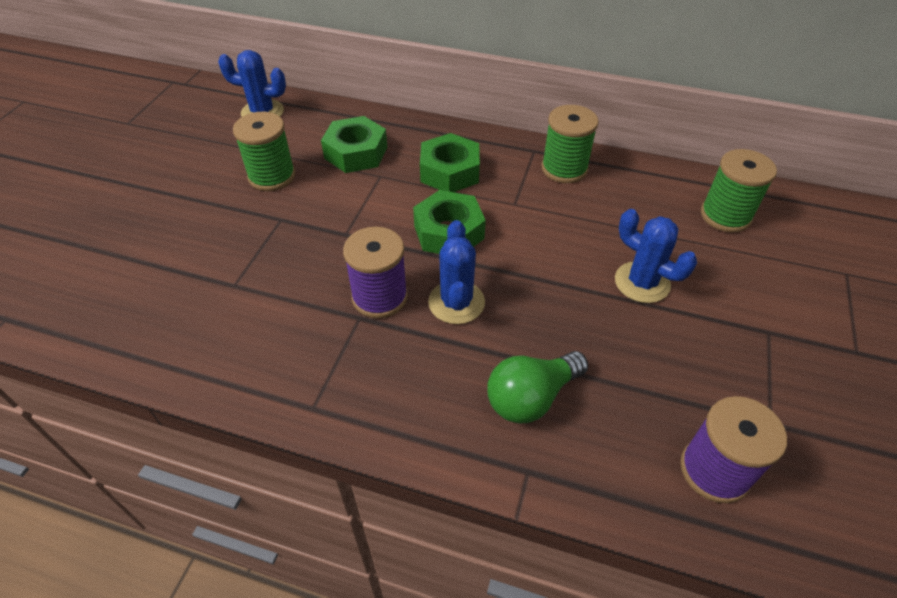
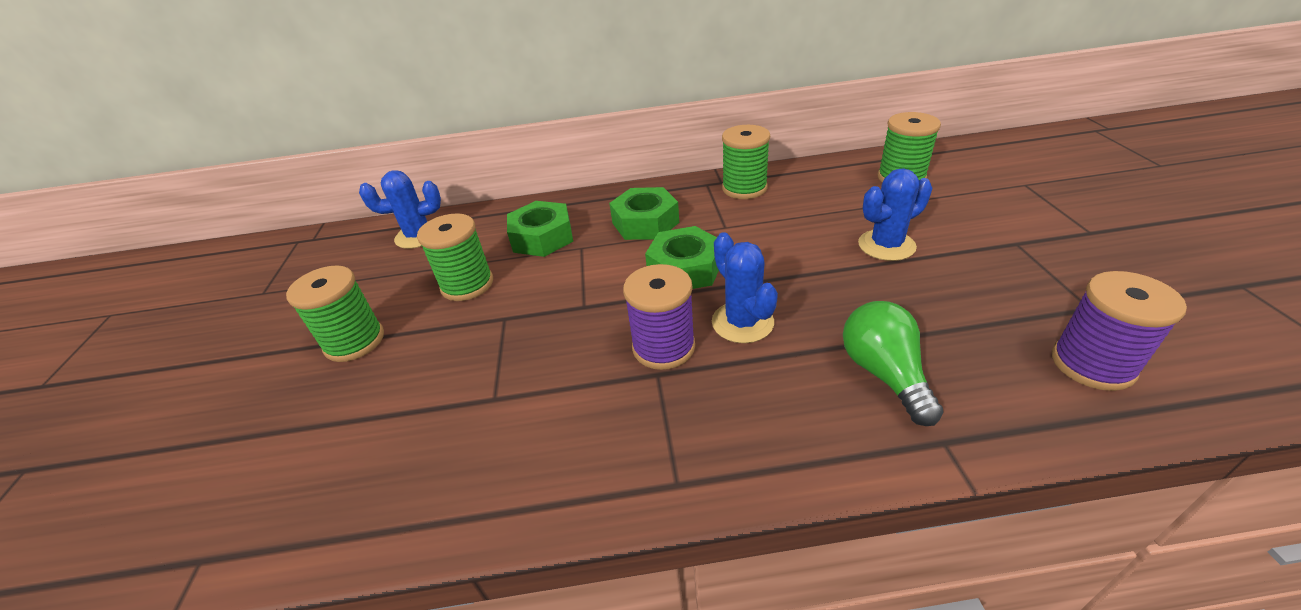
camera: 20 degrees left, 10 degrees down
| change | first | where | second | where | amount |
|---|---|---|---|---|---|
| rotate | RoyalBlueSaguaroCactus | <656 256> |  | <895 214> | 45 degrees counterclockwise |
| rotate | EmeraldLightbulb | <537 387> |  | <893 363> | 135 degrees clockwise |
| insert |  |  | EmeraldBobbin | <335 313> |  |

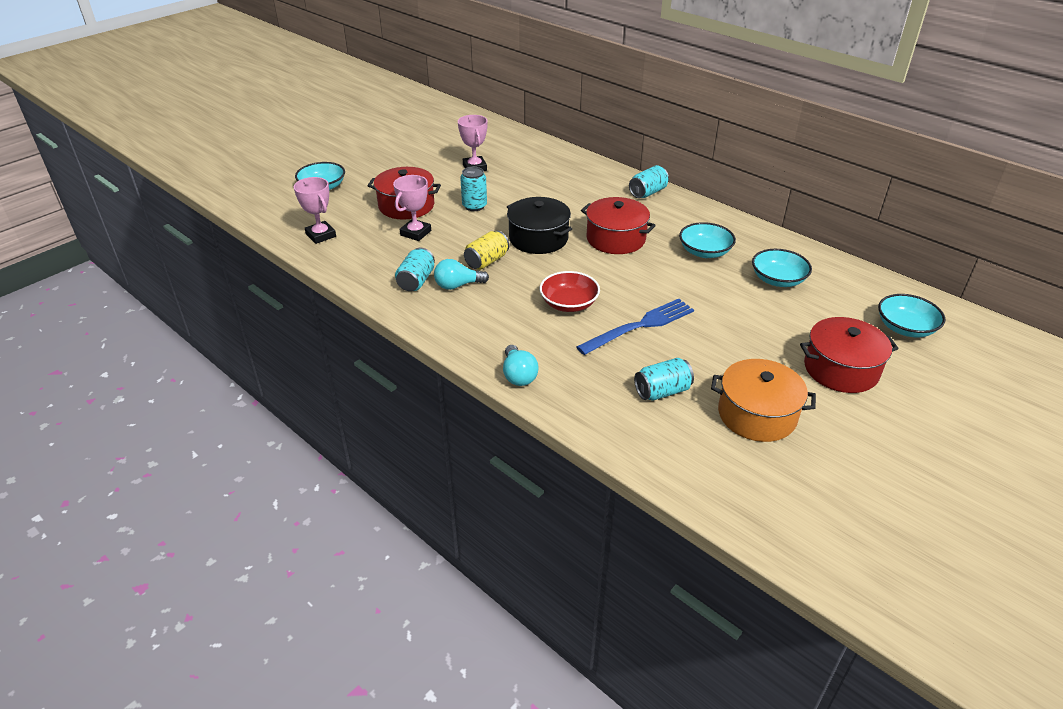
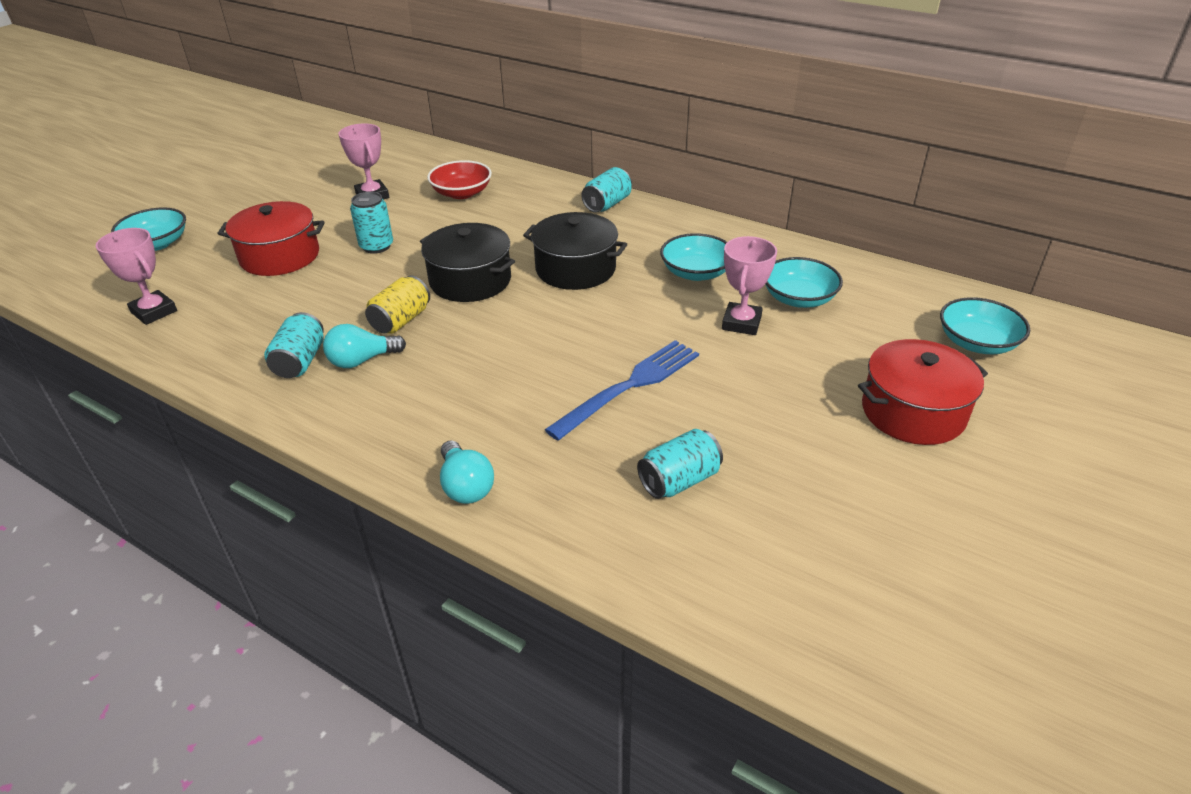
camera: 10 degrees left, 0 degrees up
| change | first | where | second | where | amount |
|---|---|---|---|---|---|
| move | PinkPrizeCup | <412 208> |  | <749 285> |  |
| recolor | CrimsonStockpot | <618 225> | EbonyStockpot | <575 251> |  |
| move | CrimsonDeepDish | <570 291> |  | <459 179> |  |
| delete | OrangeStockpot | <763 400> |  |  |  |

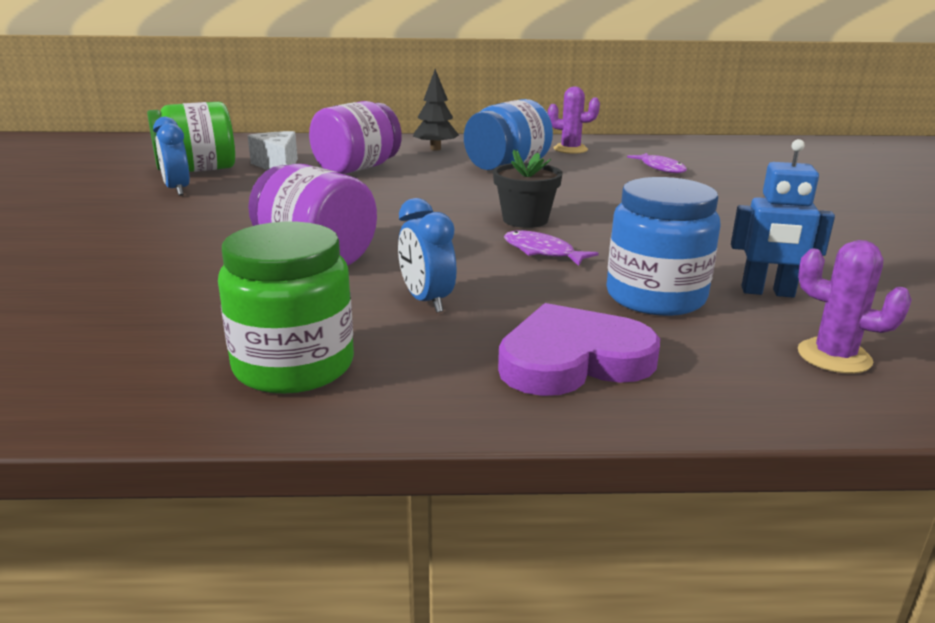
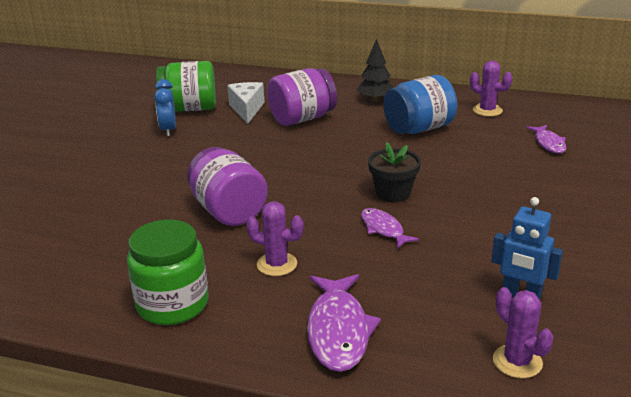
camera: 20 degrees right, 5 degrees up
| change | first | where | second | where | amount |
|---|---|---|---|---|---|
| delete | RoyalBlueJamJar | <664 246> |  |  |  |
| replace | RoyalBlueAlarmClock | <427 255> | VioletSaguaroCactus | <275 238> |  |
| replace | VioletLoveHeart | <579 349> | VioletFishFigure | <344 323> |  |

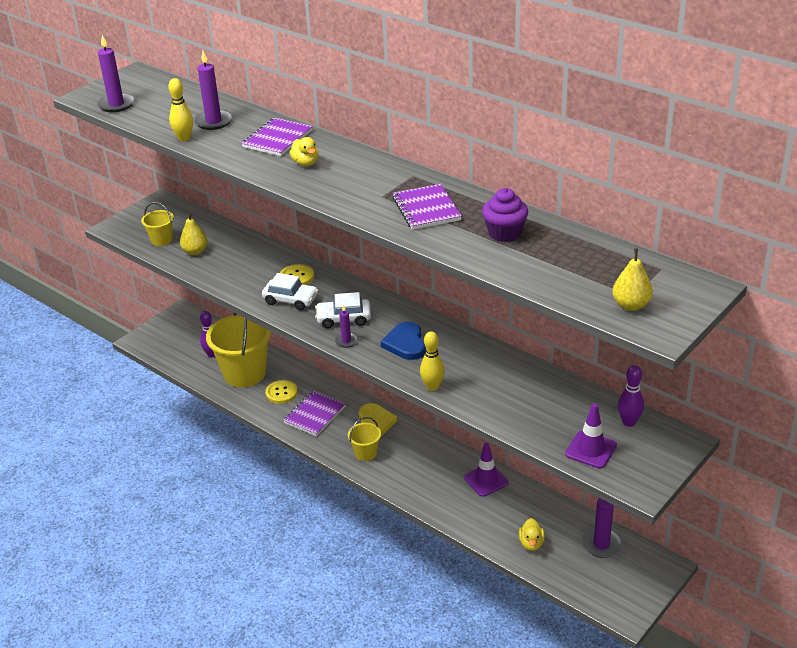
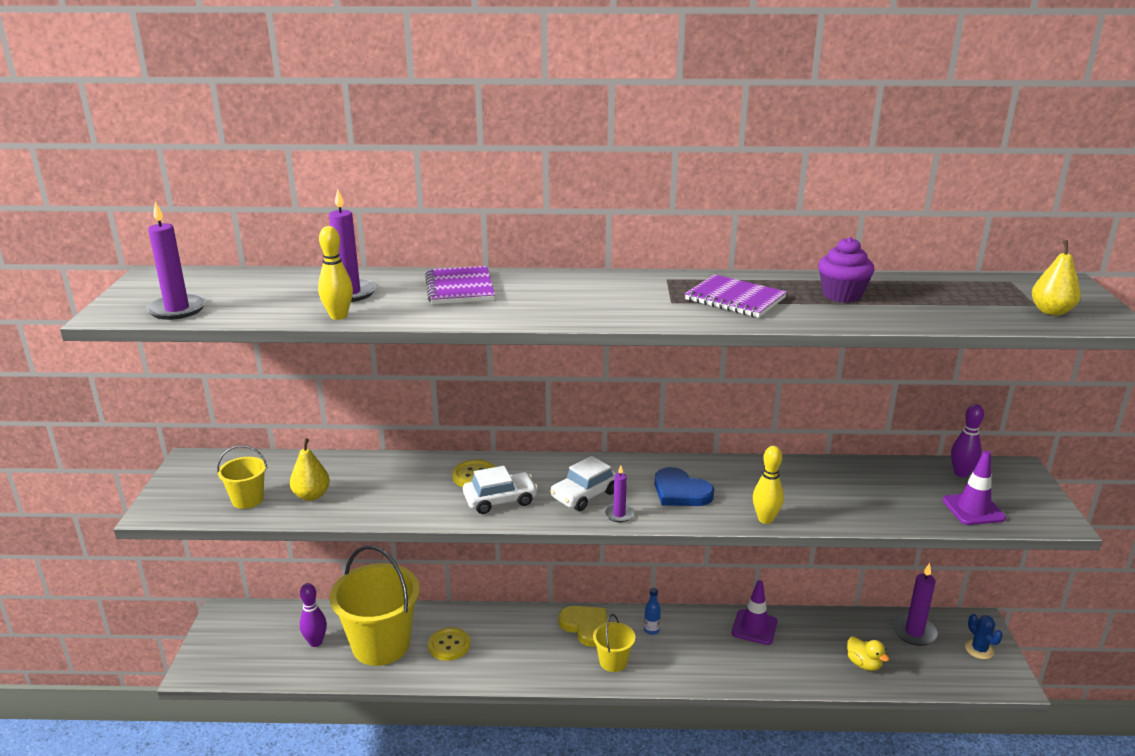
camera: 40 degrees left, 10 degrees down
| change | first | where | second | where | amount |
|---|---|---|---|---|---|
| delete | GoldenDuck | <303 151> |  |  |  |
| delete | VioletExerciseBook | <314 413> |  |  |  |
| insert |  |  | RoyalBlueFlask | <652 611> |  |
| insert |  |  | RoyalBlueSaguaroCactus | <984 636> |  |

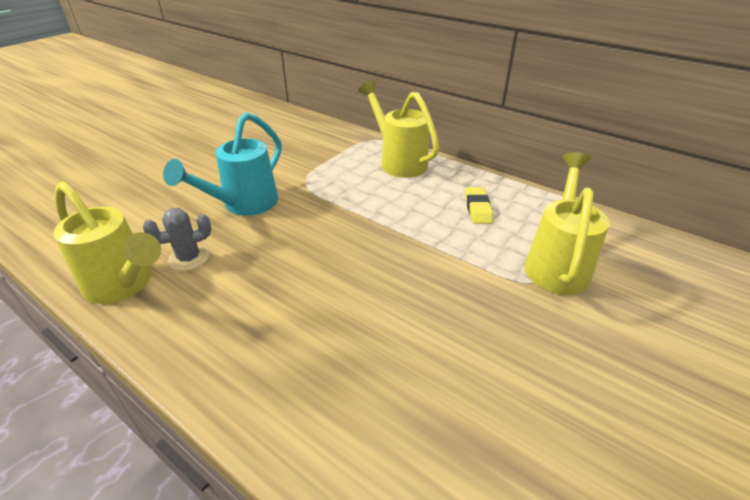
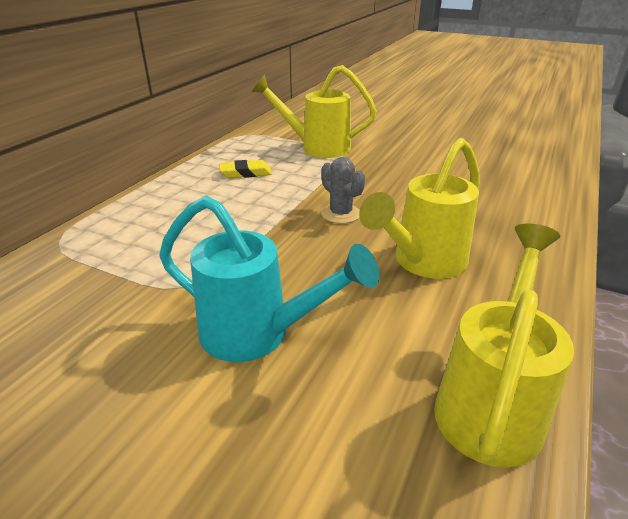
camera: 100 degrees left, 5 degrees down
| change | first | where | second | where | amount |
|---|---|---|---|---|---|
| move | GoldenSprinklingCan | <399 129> |  | <419 208> |  |
| move | GreySaguaroCactus | <177 239> |  | <343 190> |  |

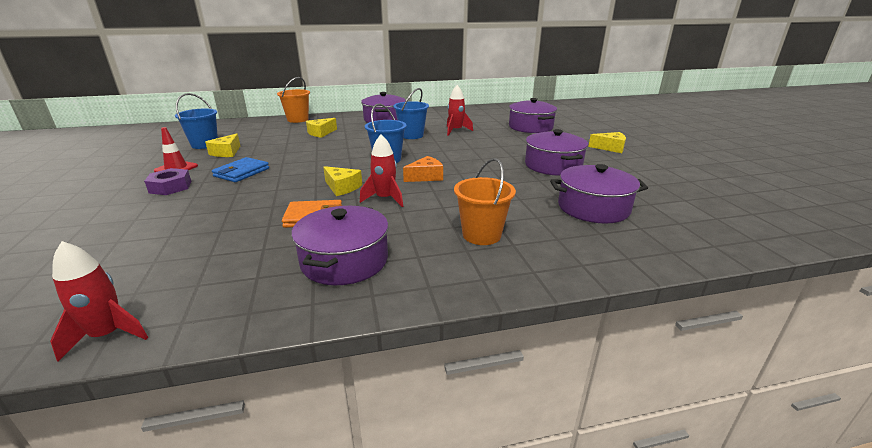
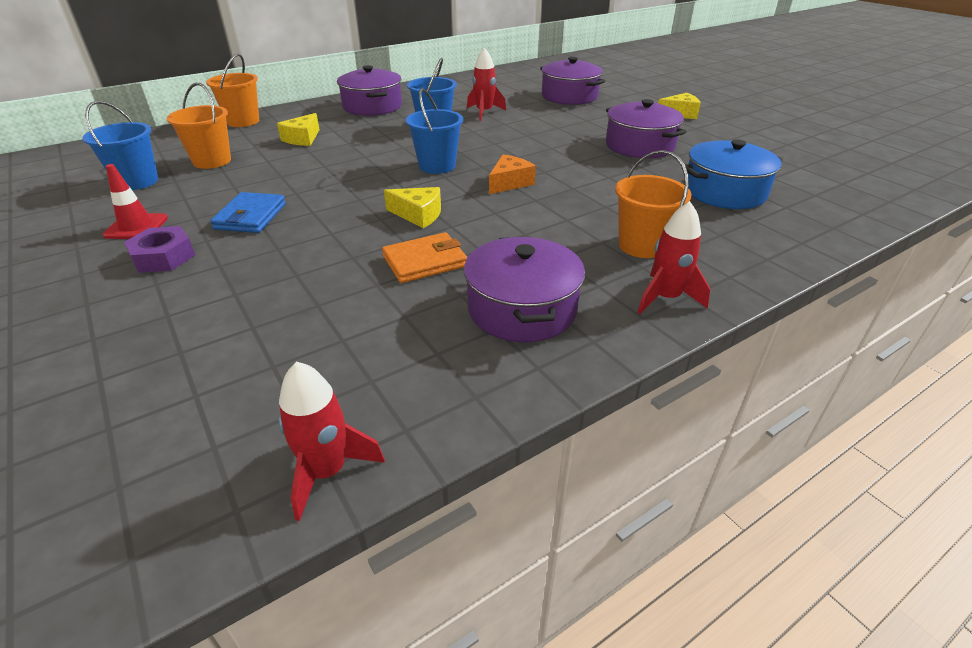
camera: 20 degrees left, 10 degrees up
| change | first | where | second | where | amount |
|---|---|---|---|---|---|
| delete | GoldenPieceOfCheese | <222 145> |  |  |  |
| move | CrimsonToyRocket | <382 170> |  | <673 257> |  |
| recolor | VioletStockpot | <599 193> | RoyalBlueStockpot | <733 174> |  |
| insert |  |  | OrangeSandBucket | <199 126> |  |

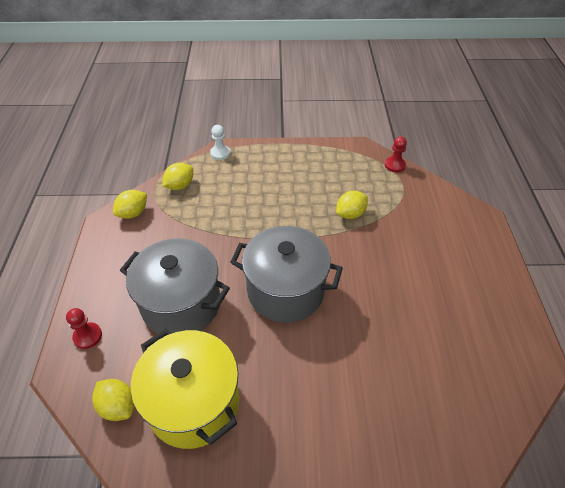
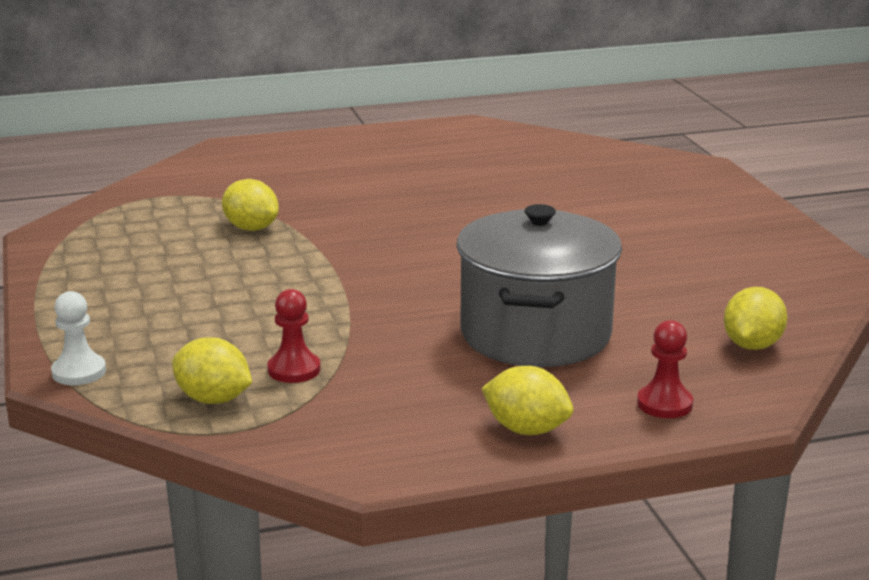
camera: 105 degrees left, 25 degrees down
| change | first | where | second | where | amount |
|---|---|---|---|---|---|
| move | CrimsonChessPawn | <396 154> |  | <293 336> |  |
| move | GoldenCitrusFruit | <130 204> |  | <527 400> |  |
| delete | GreyStockpot | <286 274> |  |  |  |
| delete | GoldenStockpot | <185 389> |  |  |  |

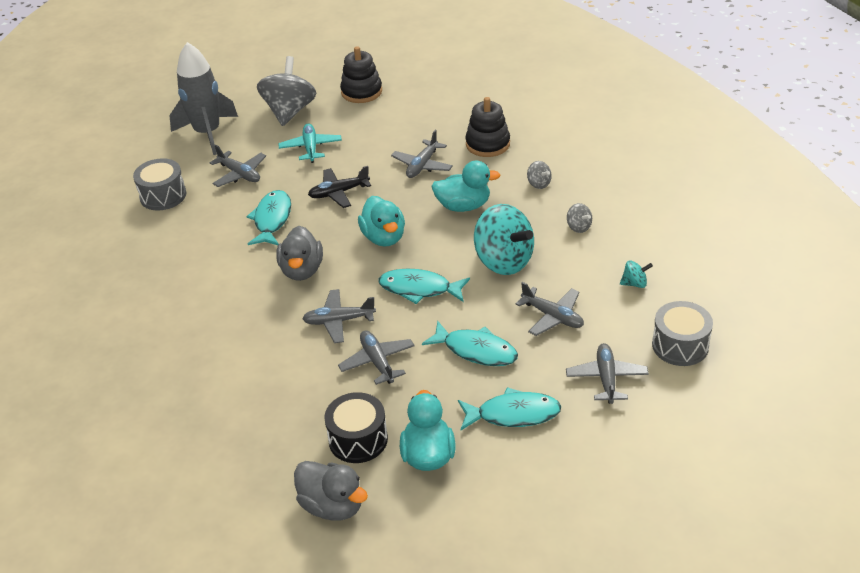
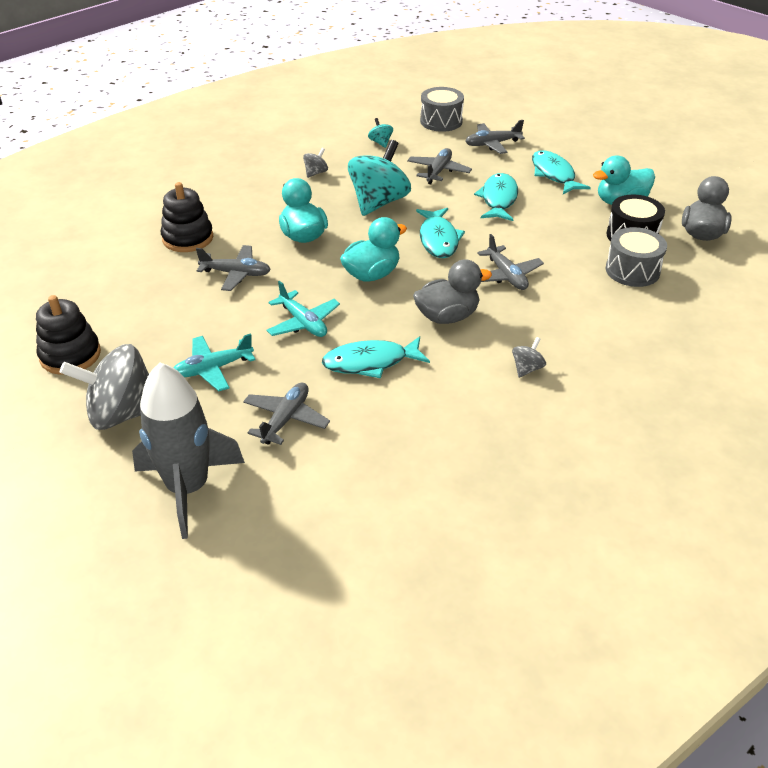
camera: 110 degrees left, 0 degrees up
| change | first | where | second | where | amount |
|---|---|---|---|---|---|
| move | GreyToyDrum | <159 184> |  | <636 257> |  |
| move | GreyToyTop | <539 175> |  | <529 357> |  |
| recolor | EbonyPlane | <339 187> | AquaPlane | <303 309> |  |
| delete | GreyPlane | <376 357> |  |  |  |

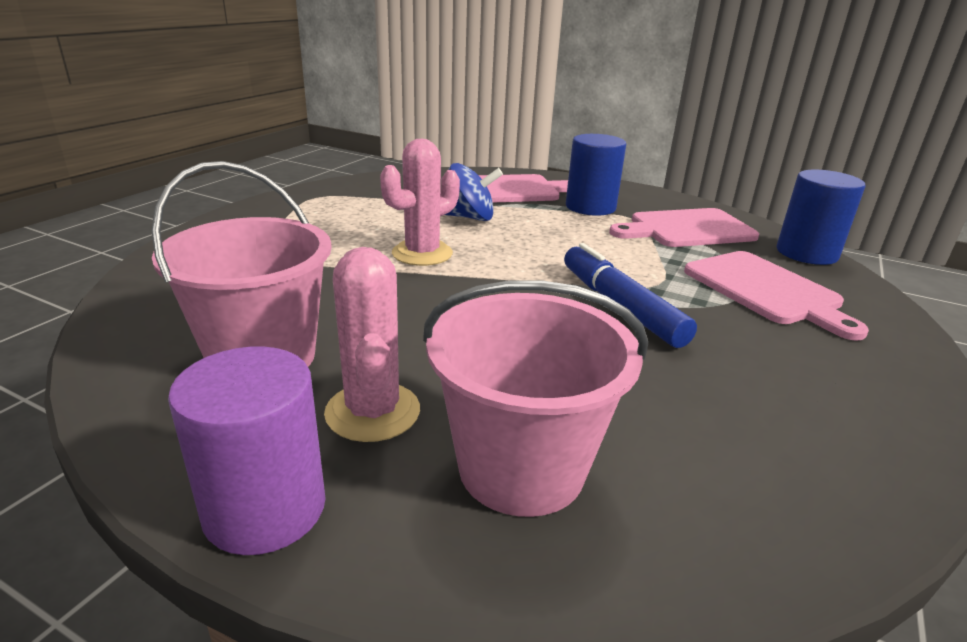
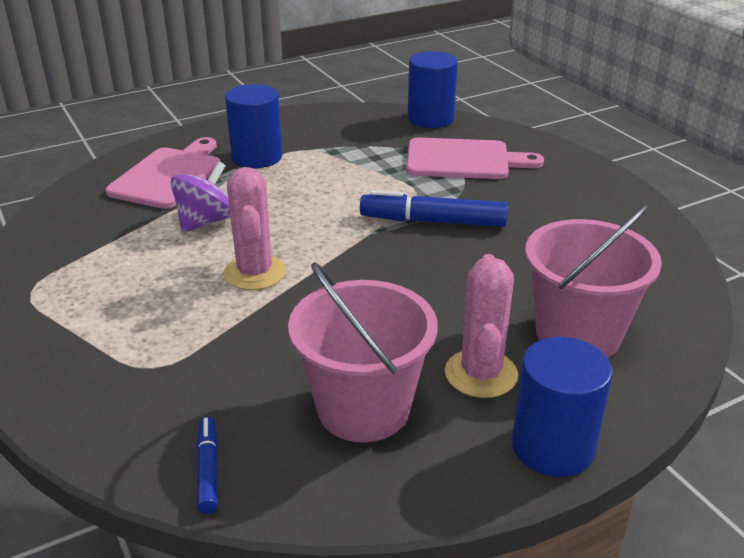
camera: 55 degrees left, 5 degrees up
| change | first | where | second | where | amount |
|---|---|---|---|---|---|
| recolor | RoyalBlueToyTop | <474 192> | VioletToyTop | <200 197> |  |
| delete | PinkCuttingBoard | <684 227> |  |  |  |
| rotate | PinkSaguaroCactus | <372 344> |  | <481 326> | 75 degrees clockwise |
| recolor | VioletCylinderShape | <247 451> | RoyalBlueCylinderShape | <562 407> |  |
| insert |  |  | RoyalBlueFeltPen | <207 465> |  |

